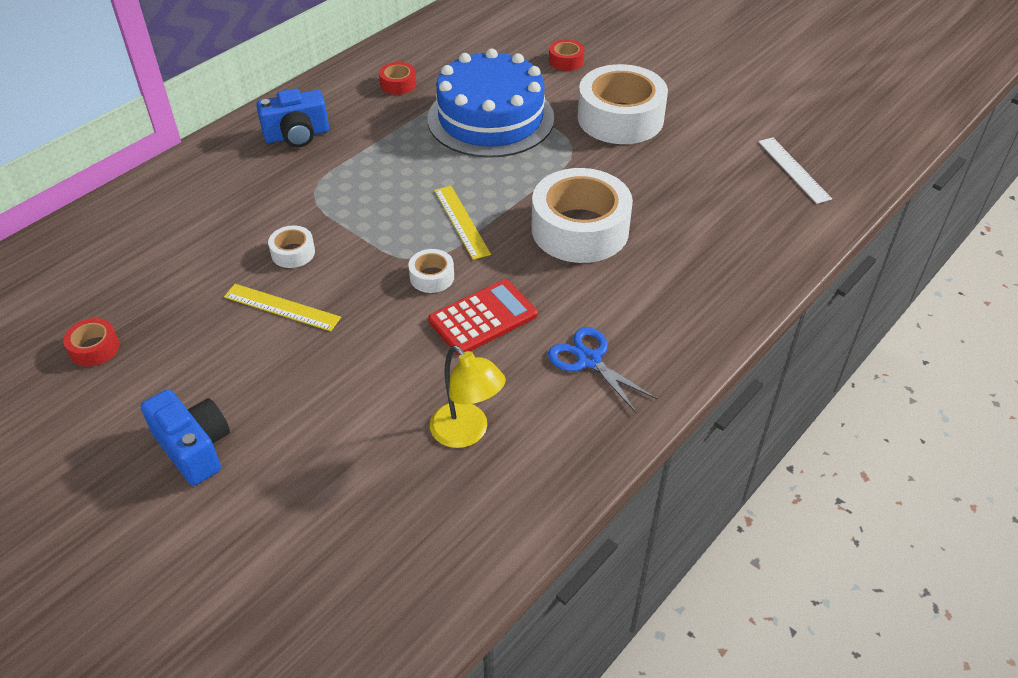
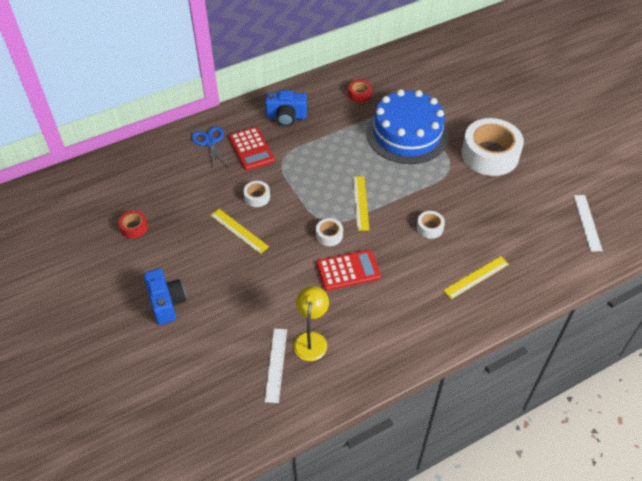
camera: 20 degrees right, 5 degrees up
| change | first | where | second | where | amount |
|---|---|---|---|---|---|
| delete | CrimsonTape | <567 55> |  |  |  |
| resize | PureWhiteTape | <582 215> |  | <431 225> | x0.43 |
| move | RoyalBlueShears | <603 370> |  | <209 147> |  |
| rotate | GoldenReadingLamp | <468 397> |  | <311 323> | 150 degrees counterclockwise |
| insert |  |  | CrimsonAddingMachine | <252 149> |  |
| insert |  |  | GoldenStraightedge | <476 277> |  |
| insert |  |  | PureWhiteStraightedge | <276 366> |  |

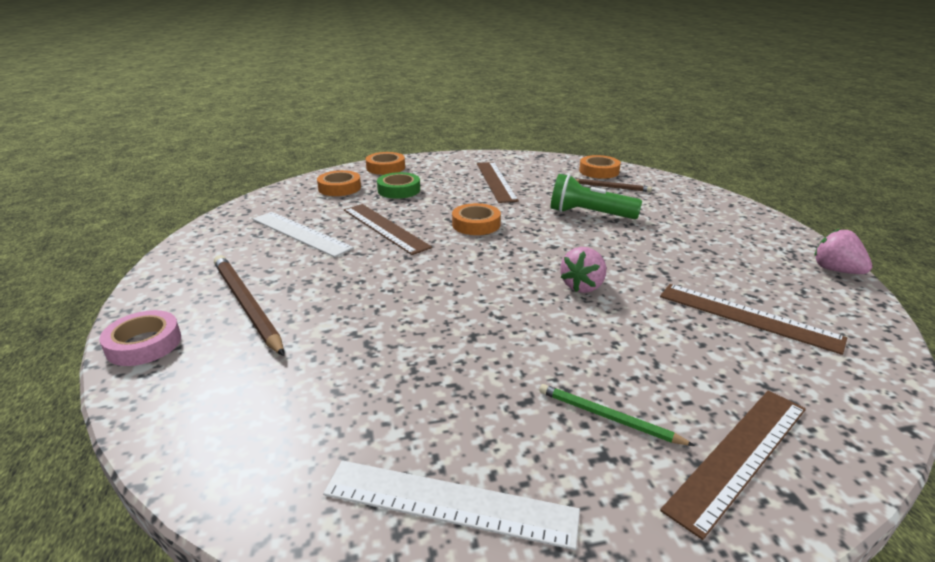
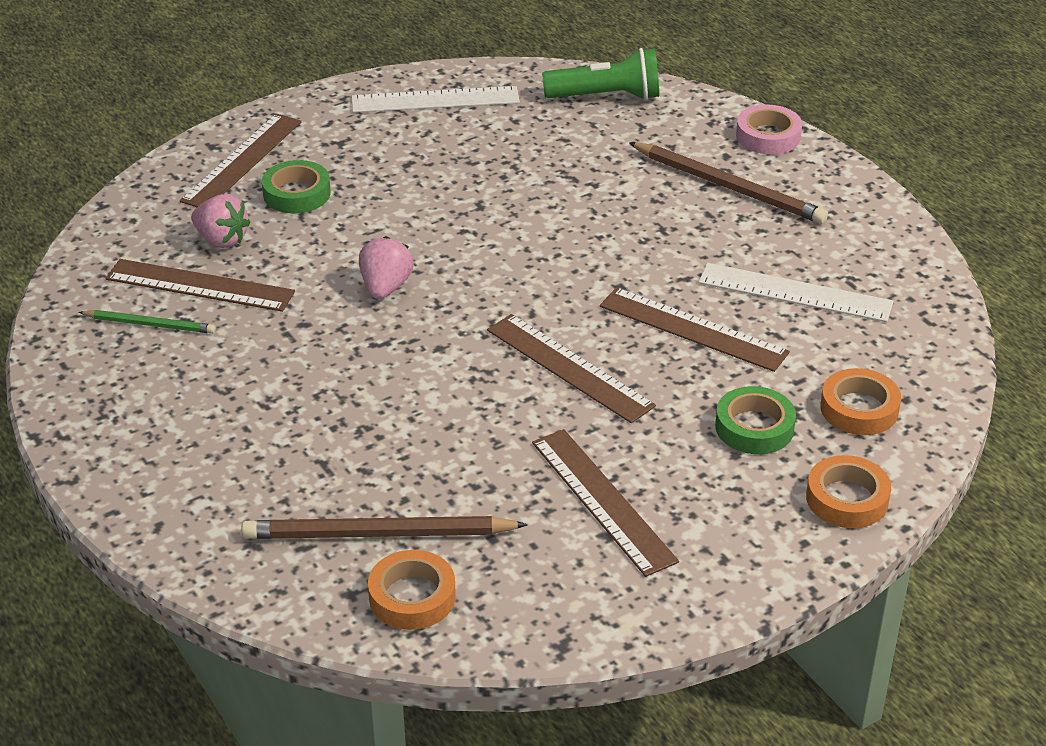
camera: 160 degrees right, 10 degrees up
| change | first | where | second | where | amount |
|---|---|---|---|---|---|
| move | EmeraldFlashlight | <596 196> |  | <600 74> |  |
| resize | BrownLeadPencil | <613 185> |  | <385 527> | x1.75 |
| replace | OrangeTape | <476 219> | BrownStraightedge | <571 368> |  |
| move | PinkBerry | <843 251> |  | <221 221> |  |
| move | EmeraldLeadPencil | <617 415> |  | <147 322> |  |
| insert |  |  | EmeraldTape | <296 186> |  |

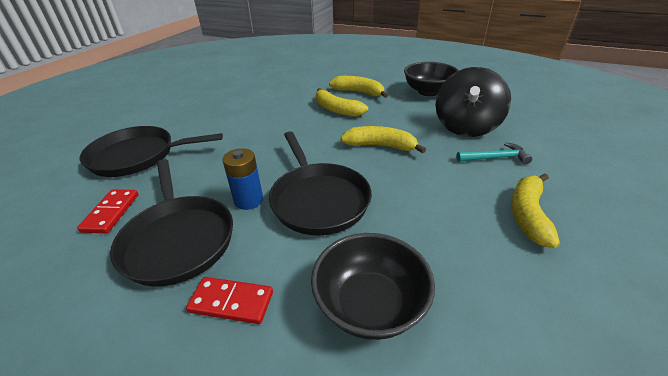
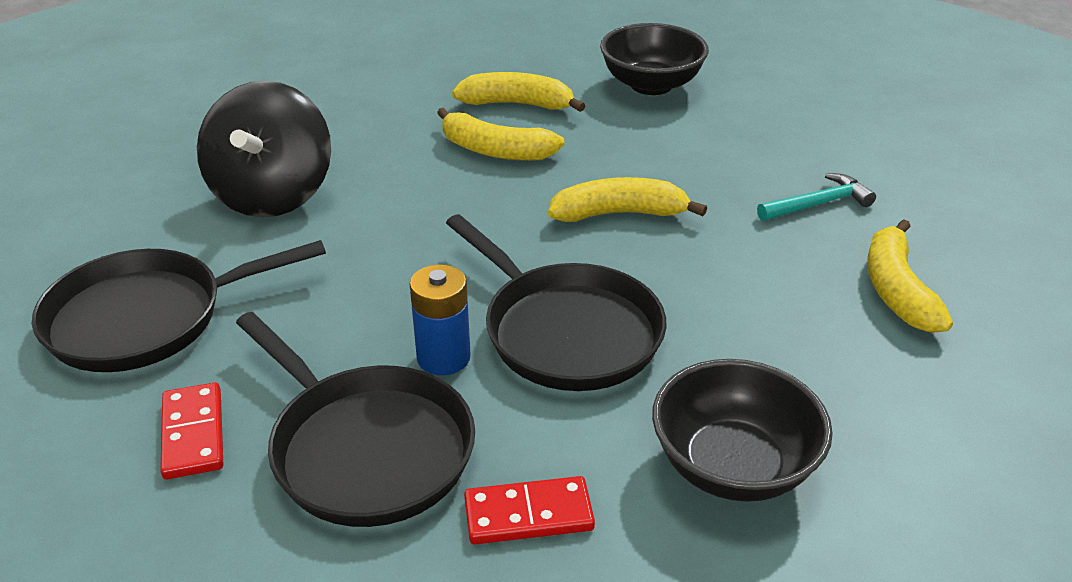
camera: 20 degrees left, 0 degrees up
| change | first | where | second | where | amount |
|---|---|---|---|---|---|
| move | EbonyToyTop | <473 102> |  | <264 149> |  |

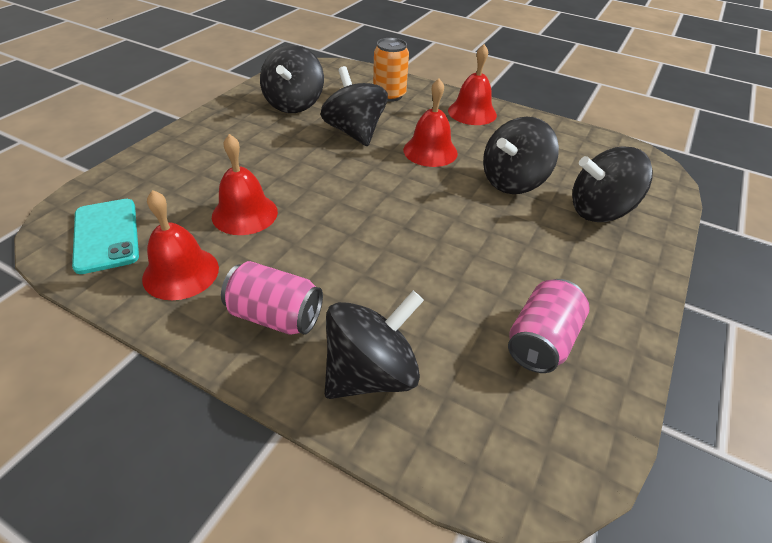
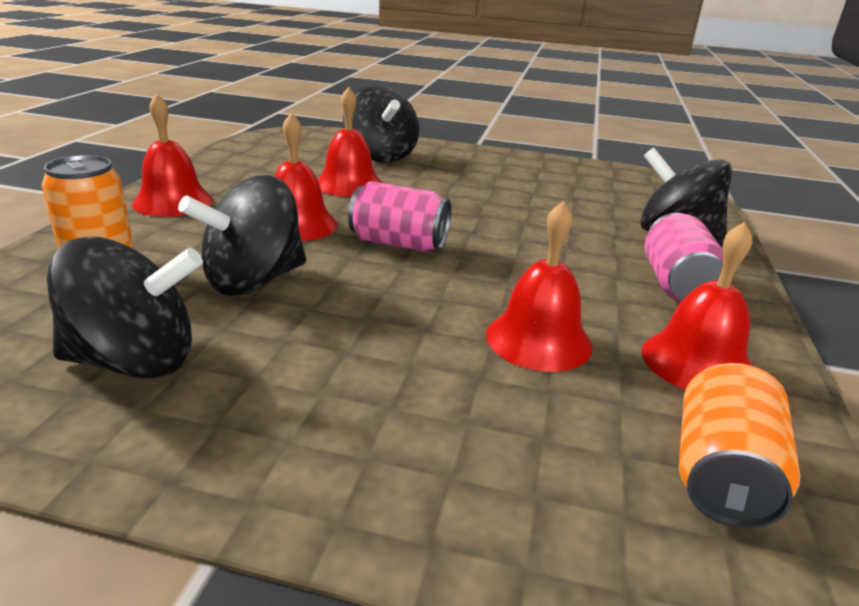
camera: 105 degrees left, 15 degrees down
| change | first | where | second | where | amount |
|---|---|---|---|---|---|
| replace | EbonyToyTop | <521 155> | CrimsonHandBell | <349 142> |  |
| replace | AquaMobilePhone | <105 236> | OrangeCan | <740 445> |  |
| move | PinkCan | <549 326> |  | <399 216> |  |

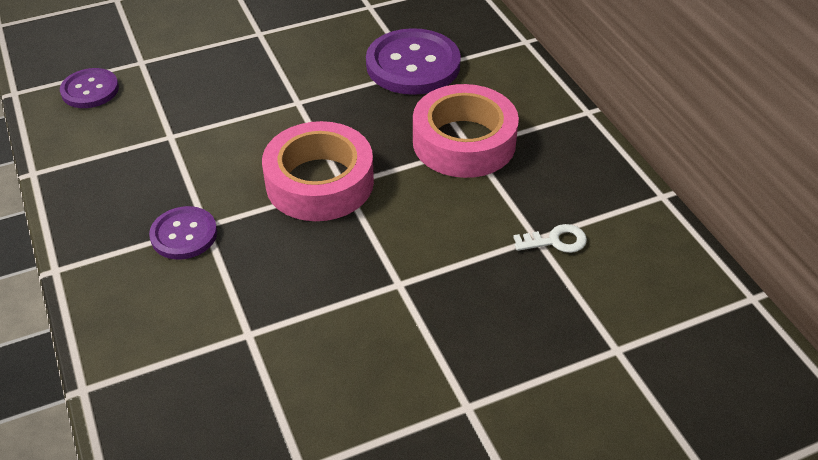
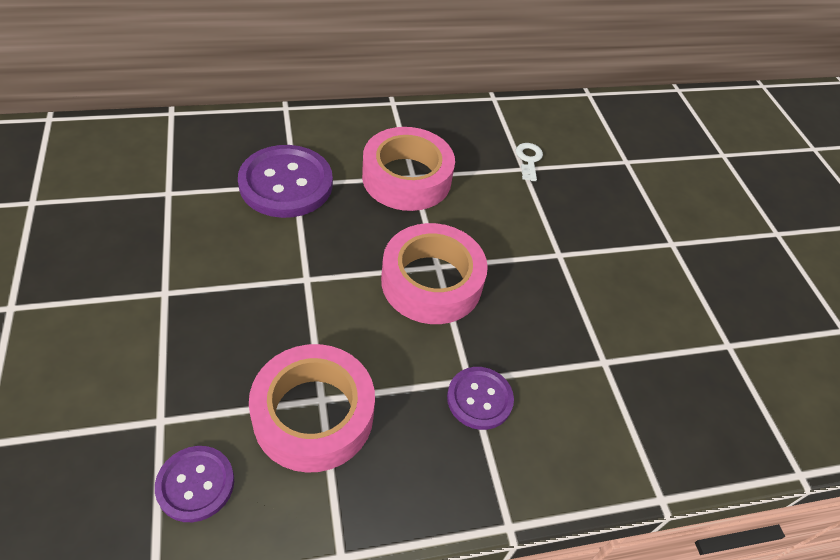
camera: 85 degrees left, 5 degrees up
| change | first | where | second | where | amount |
|---|---|---|---|---|---|
| insert |  |  | PinkTape | <312 408> |  |

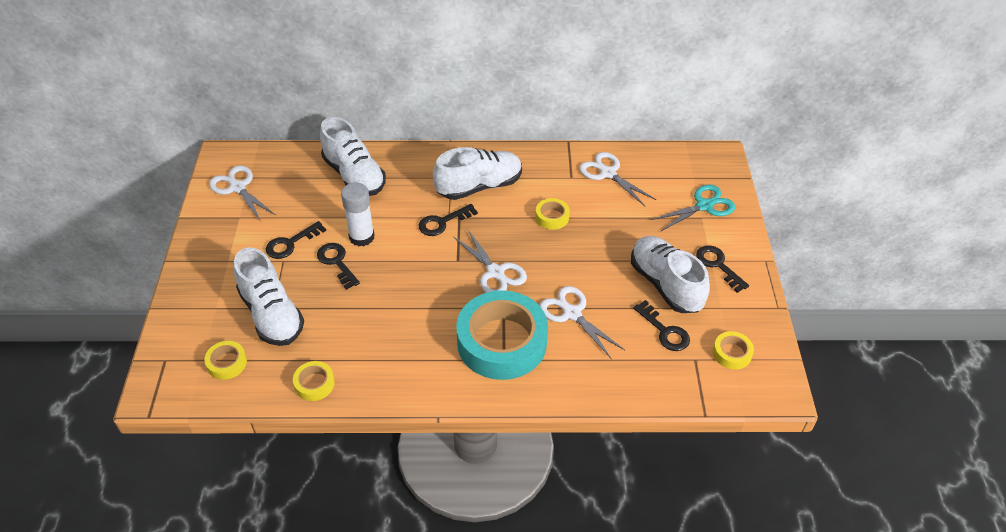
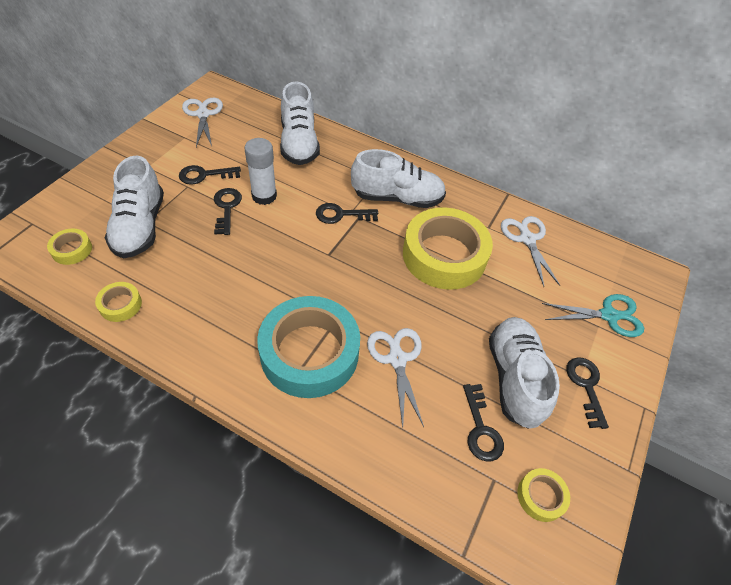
camera: 25 degrees right, 5 degrees up
| change | first | where | second | where | amount |
|---|---|---|---|---|---|
| resize | GoldenTape | <552 214> |  | <448 248> | x2.36 |
| delete | PureWhiteShears | <490 261> |  |  |  |

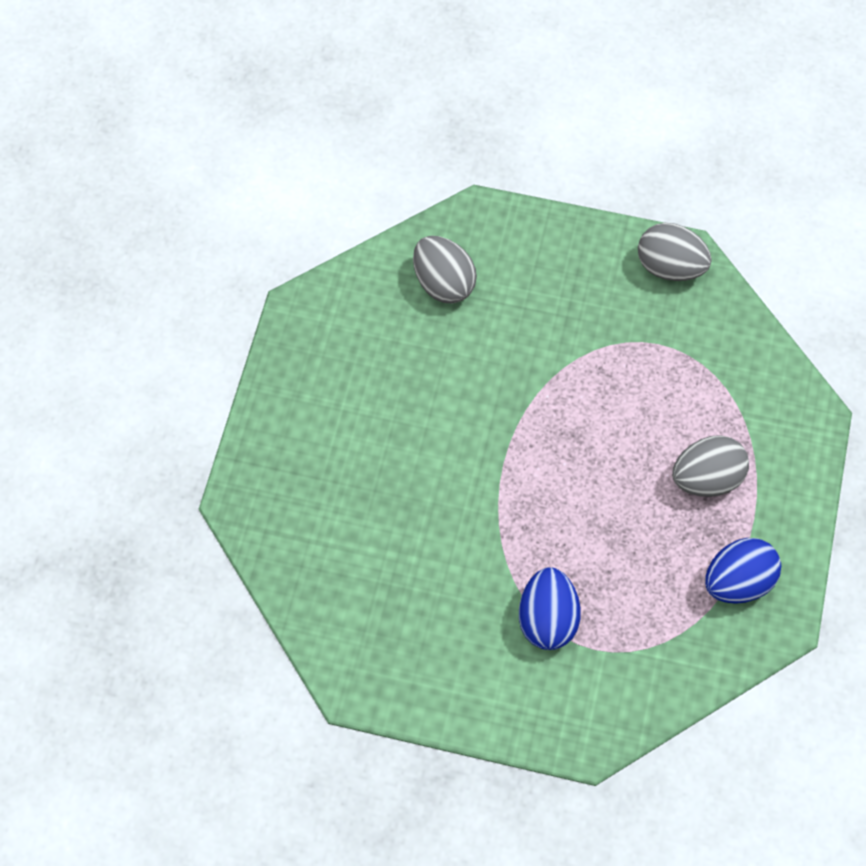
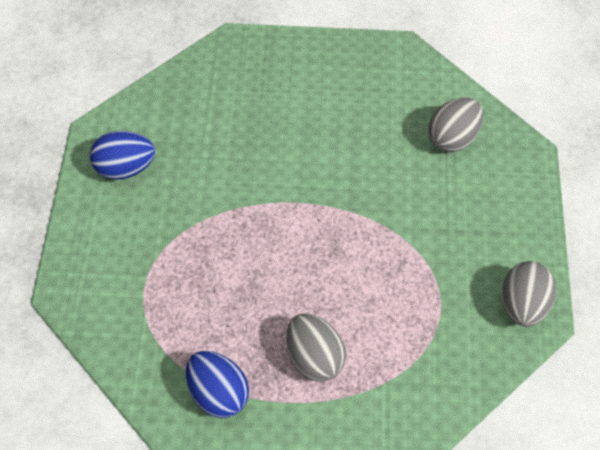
camera: 80 degrees right, 5 degrees down
| change | first | where | second | where | amount |
|---|---|---|---|---|---|
| move | RoyalBlueEggShape | <550 608> |  | <122 155> |  |

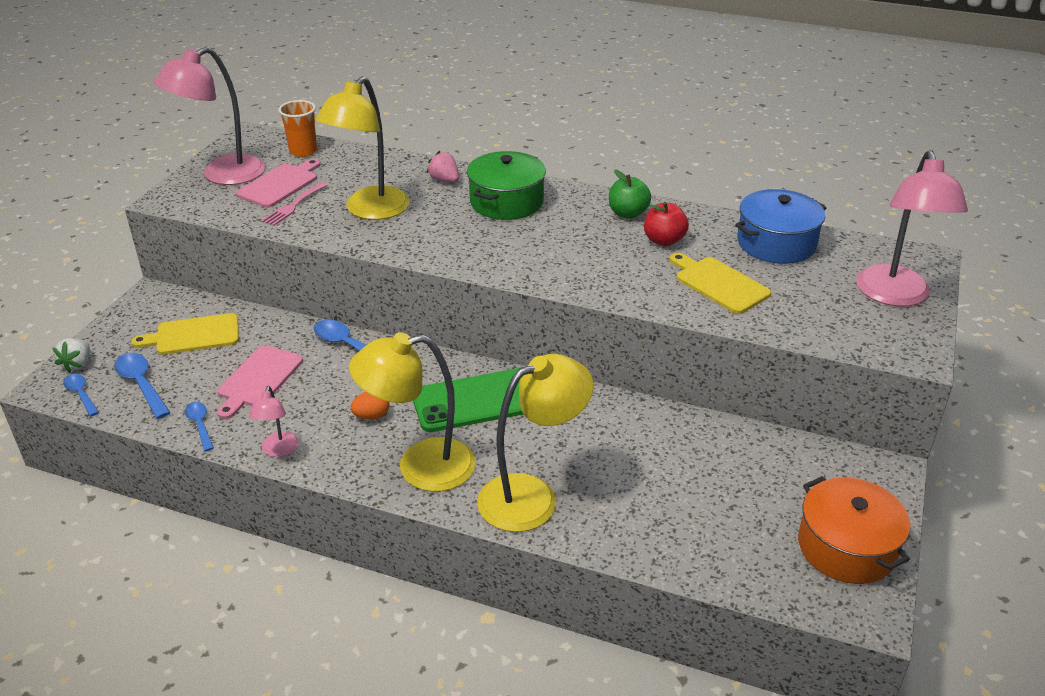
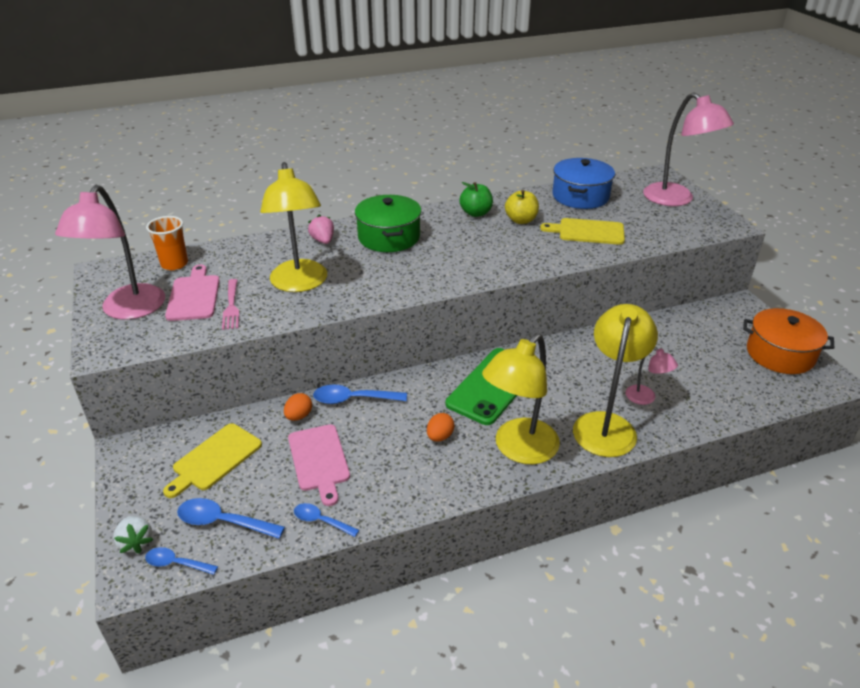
camera: 40 degrees left, 0 degrees up
| change | first | where | second | where | amount |
|---|---|---|---|---|---|
| rotate | PinkBerry | <443 166> |  | <321 229> | 60 degrees clockwise |
| recolor | CrimsonAppleFruit | <666 224> | GoldenAppleFruit | <522 207> |  |
| move | PinkReadingLamp | <274 421> |  | <652 376> |  |
| insert |  |  | OrangeEggShape | <298 407> |  |

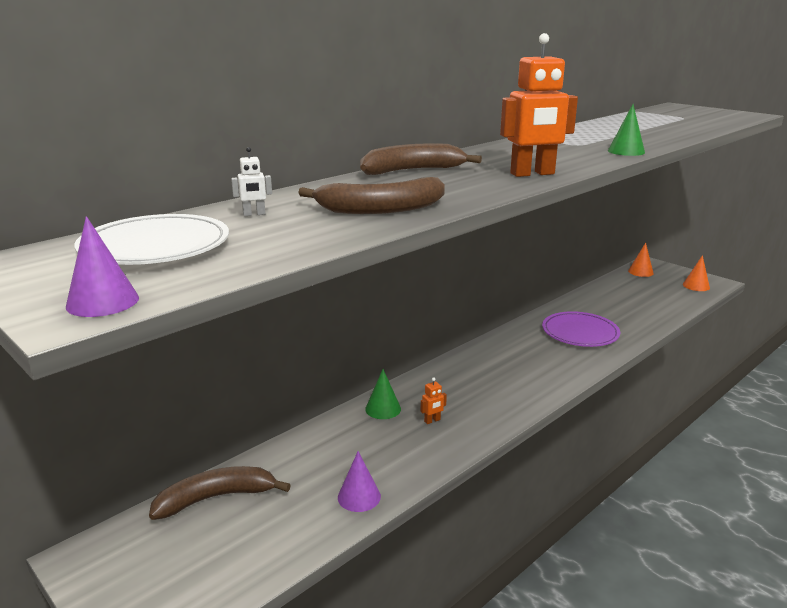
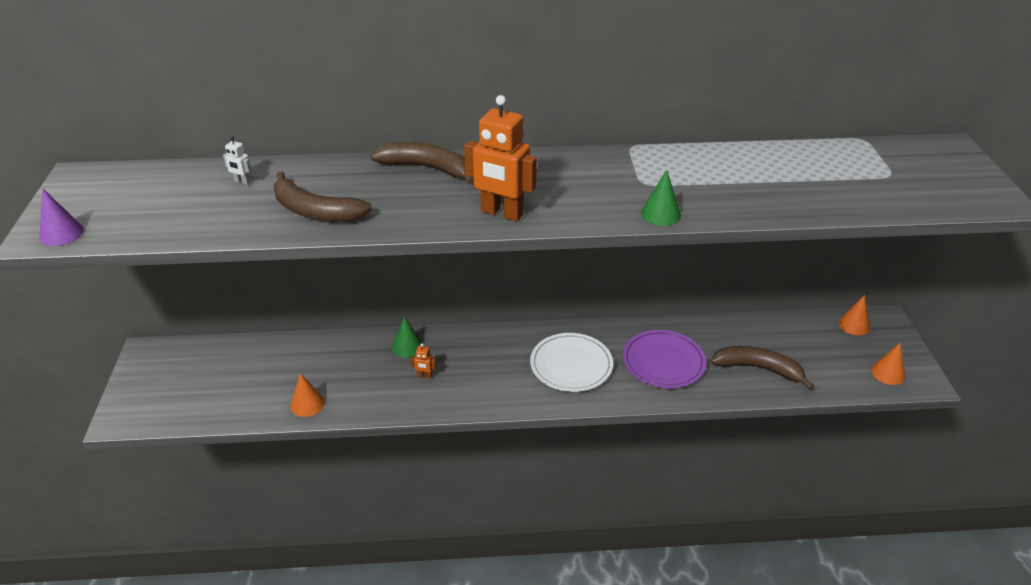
camera: 40 degrees right, 15 degrees up
| change | first | where | second | where | amount |
|---|---|---|---|---|---|
| move | PureWhitePlate | <152 239> |  | <571 362> |  |
| recolor | VioletConeShape | <359 481> | OrangeConeShape | <307 395> |  |
| move | BrownBananaFruit | <220 493> |  | <762 368> |  |

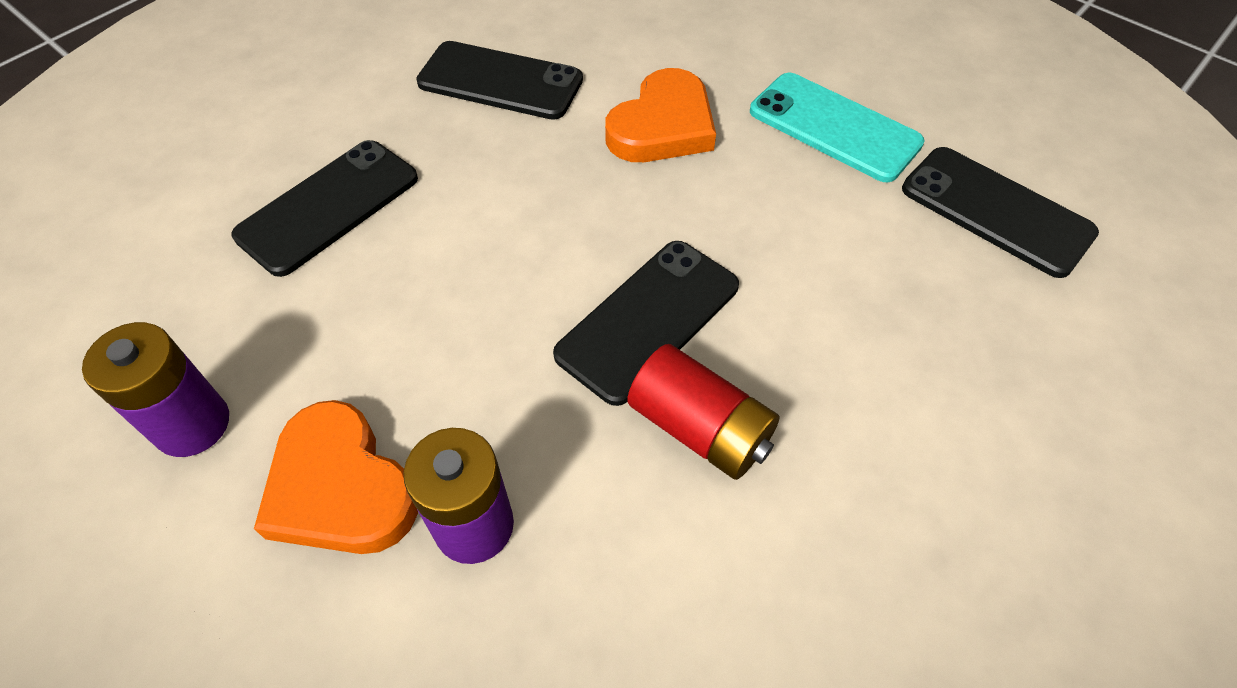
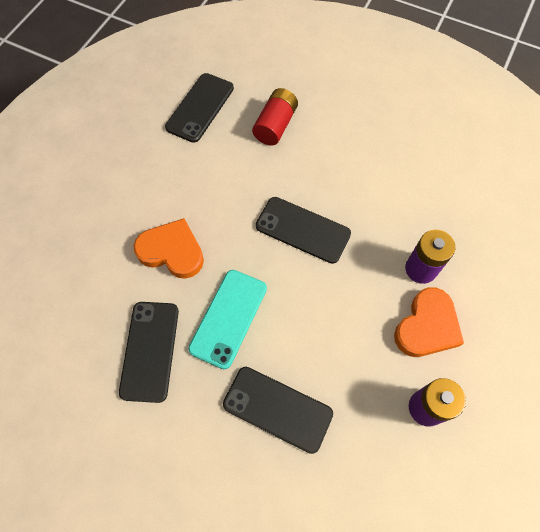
camera: 105 degrees left, 10 degrees up
| change | first | where | second | where | amount |
|---|---|---|---|---|---|
| move | AquaMobilePhone | <837 127> |  | <227 319> |  |
| move | CrimsonAaBattery | <703 412> |  | <275 116> |  |

